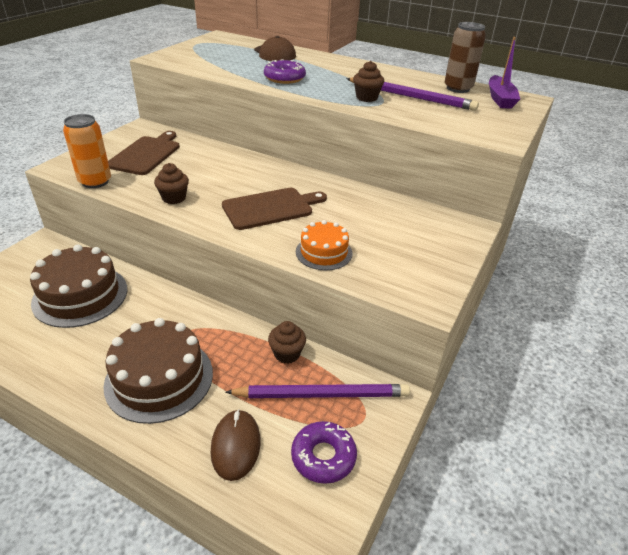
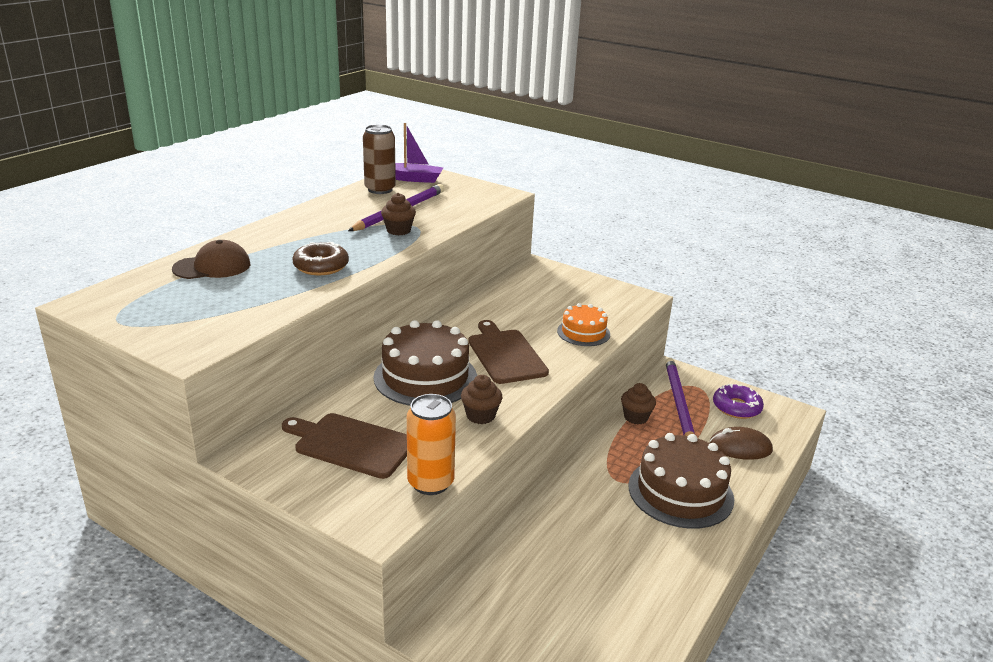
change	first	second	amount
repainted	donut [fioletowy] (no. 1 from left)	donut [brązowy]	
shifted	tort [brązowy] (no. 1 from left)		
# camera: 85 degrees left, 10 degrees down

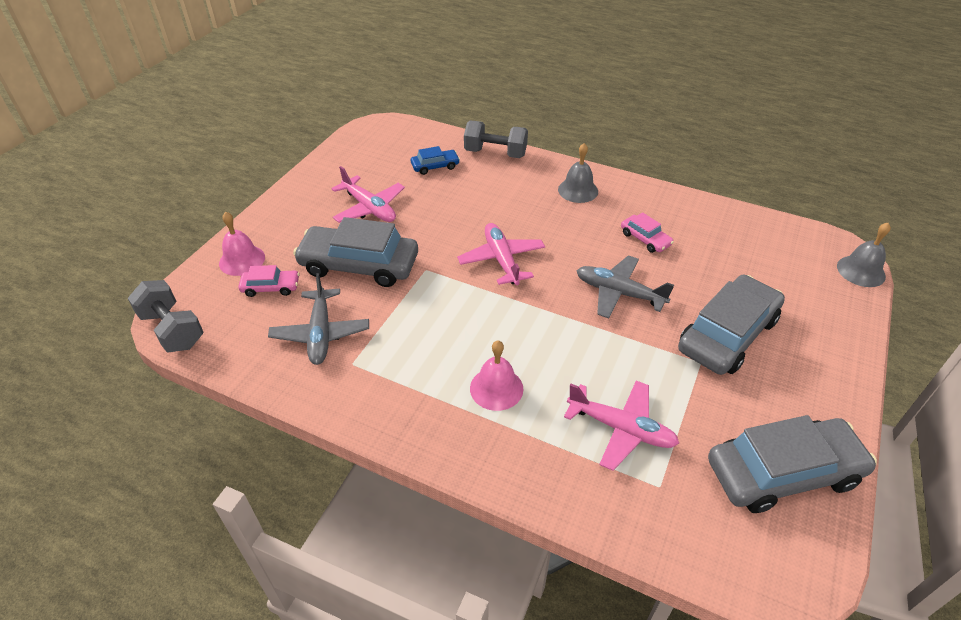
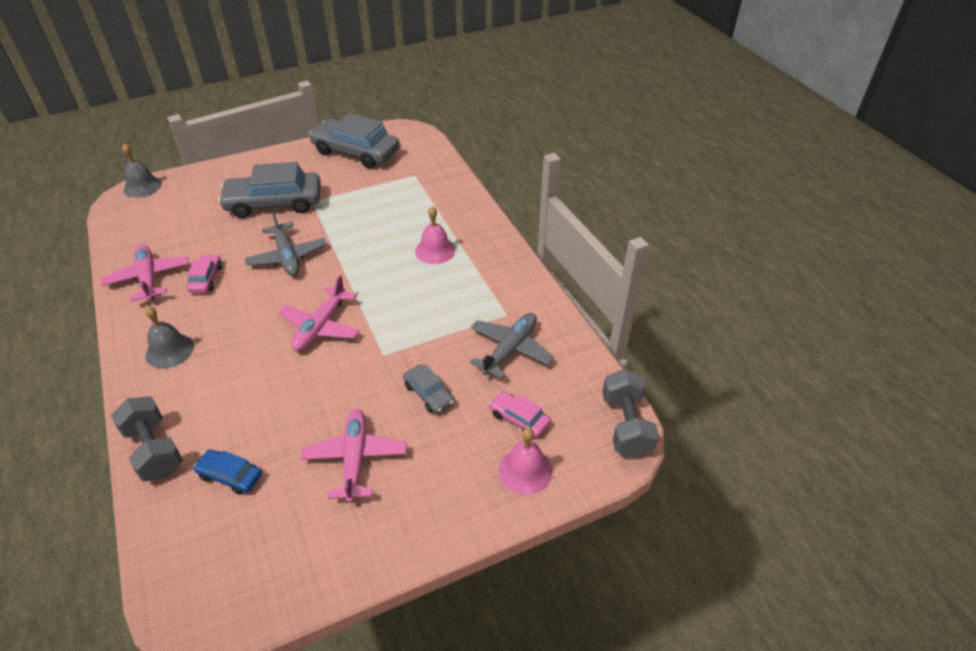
change	first	second	amount
scaled	samochód [szary] (no. 1 from left in the first image)	samochód [szary] (no. 3 from left)	x0.48
shifted	samolot [różowy] (no. 3 from left in the first image)	samolot [różowy] (no. 1 from left)	
# camera: 140 degrees left, 0 degrees up

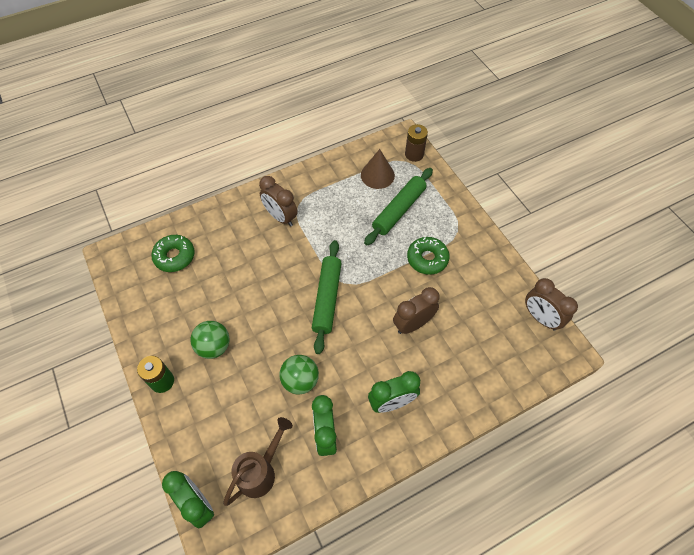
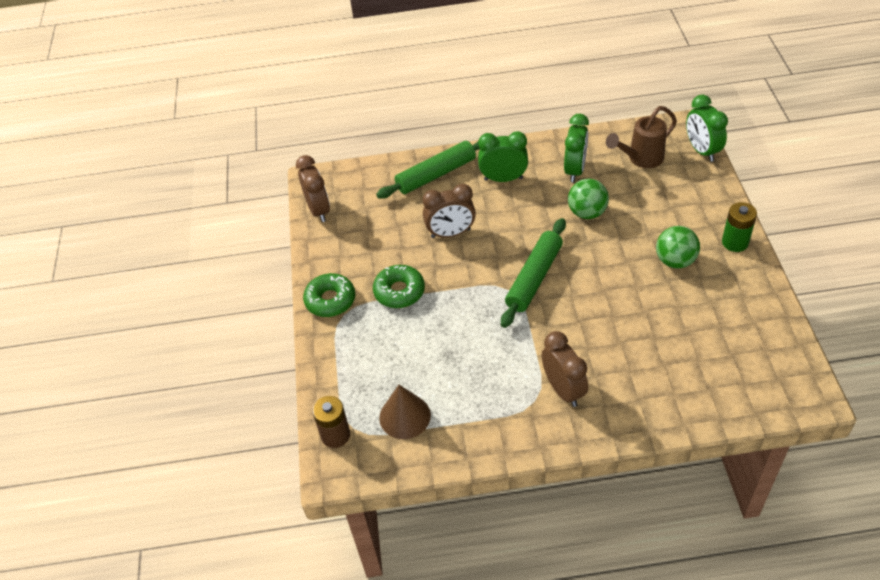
change	first	second	amount
shifted	wałek do ciasta [zielony] (no. 2 from left in the first image)	wałek do ciasta [zielony] (no. 1 from left)	
shifted	donut [zielony] (no. 1 from left)		
# camera: 155 degrees left, 10 degrees down

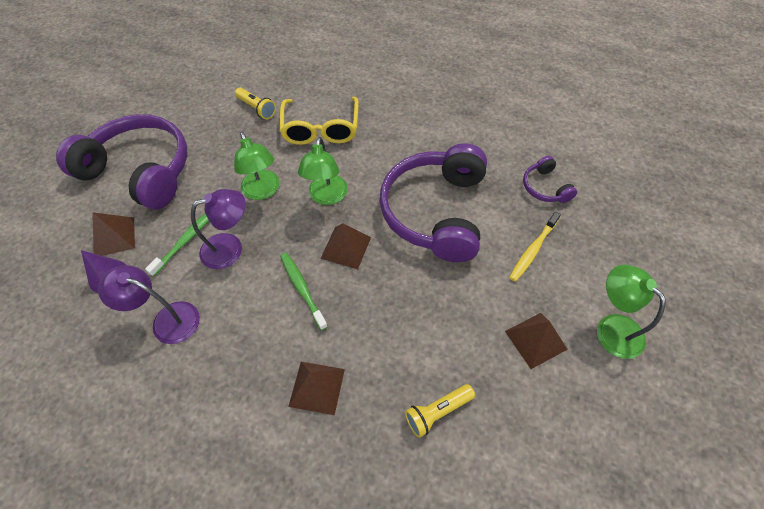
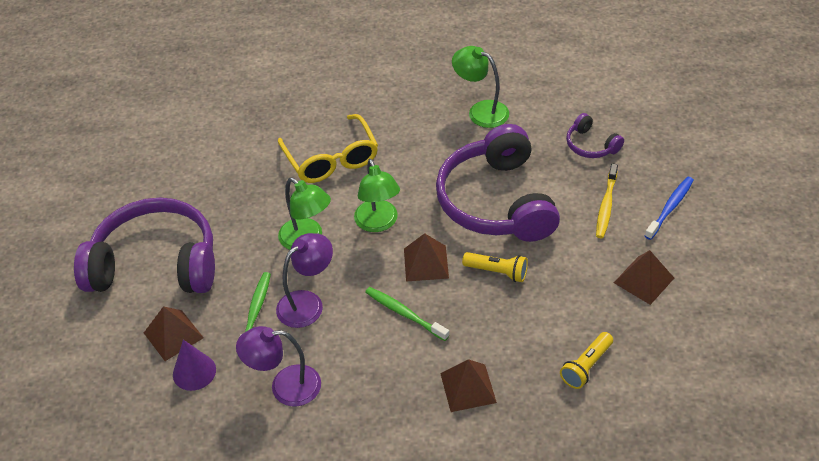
change	first	second	amount
shifted	latarka [żółty] (no. 1 from left)		
shifted	lampka [zielony] (no. 3 from left)		
new		szczoteczka do zębów [niebieski]	
# camera: 20 degrees left, 10 degrees down

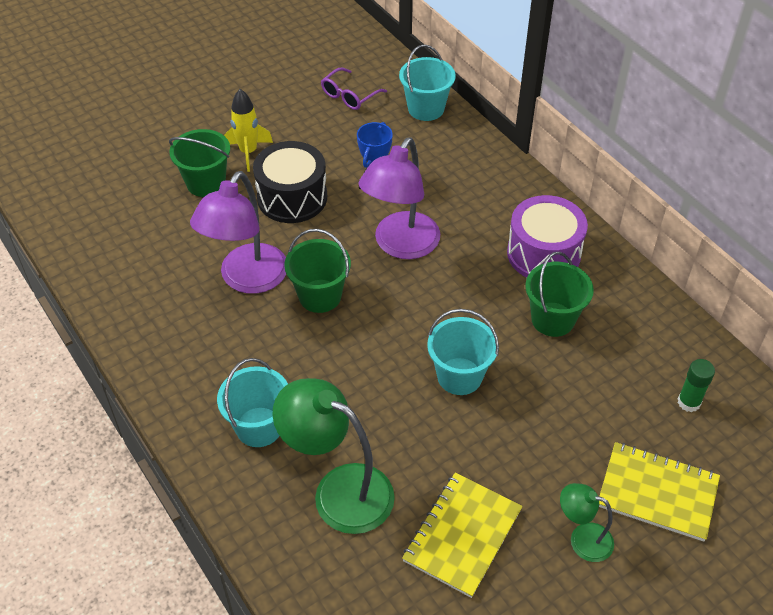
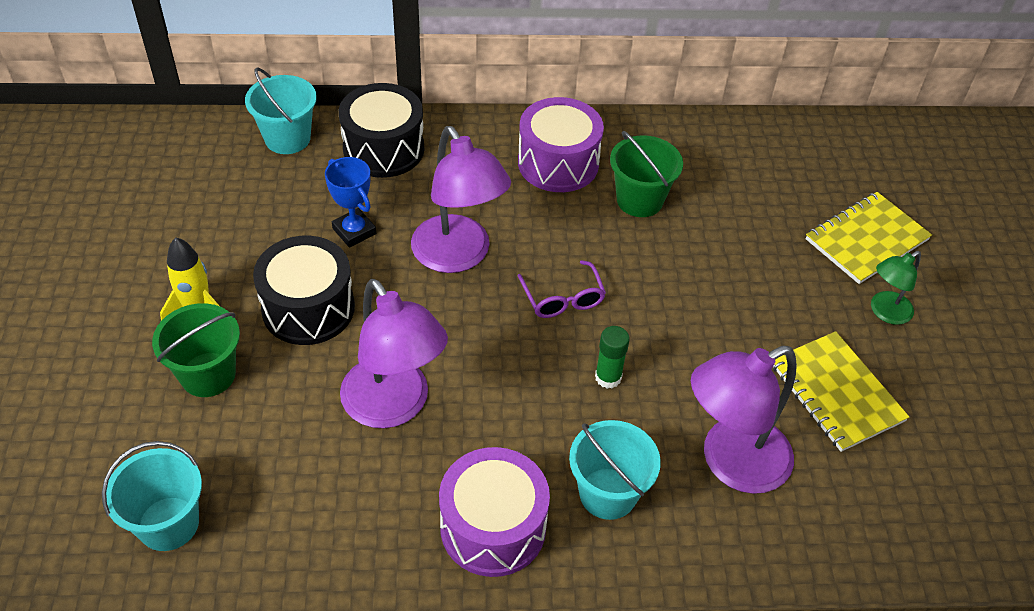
change	first	second	amount
shifted	okulary [fioletowy]		
gone	wiadro [zielony] (no. 2 from left)		
shifted	wiadro [turkusowy] (no. 3 from left in the first image)	wiadro [turkusowy] (no. 1 from left)	
shifted	klej w sztyfcie [zielony]		
repainted	lampka [zielony] (no. 1 from left)	lampka [fioletowy] (no. 3 from left)	
new		bęben [czarny] (no. 2 from left)	
new		bęben [fioletowy] (no. 1 from left)	
# camera: 60 degrees left, 0 degrees up

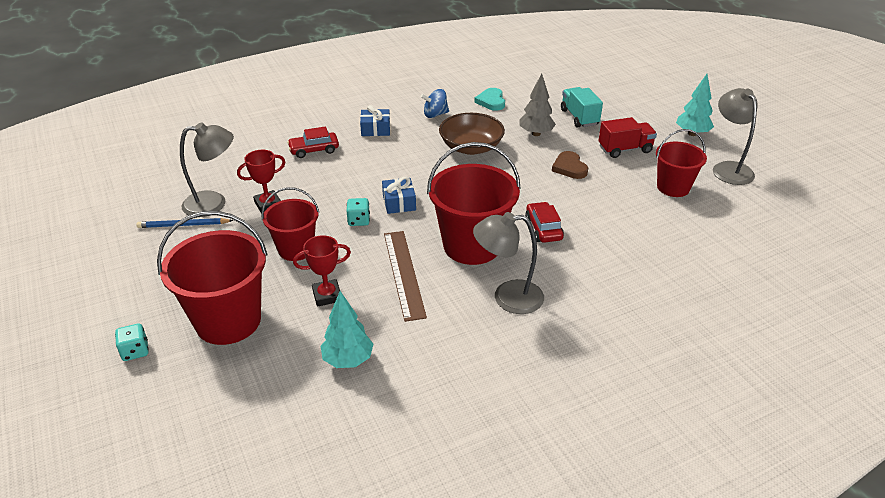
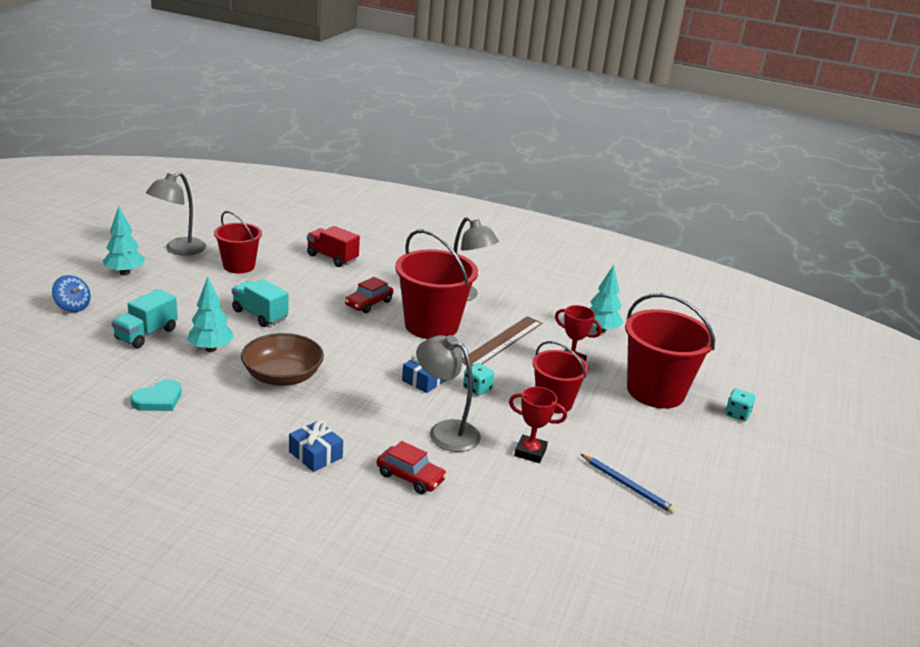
change	first	second	amount
repainted	drzewko [szary]	drzewko [turkusowy] (no. 2 from left)	
shifted	bączek [niebieski]		
shifted	ciężarówka [czerwony]		
shifted	lampka [szary] (no. 1 from left in the first image)	lampka [szary] (no. 2 from left)	
swapped	serce [brązowy]	ciężarówka [turkusowy] (no. 2 from left)	
# camera: 135 degrees left, 10 degrees down

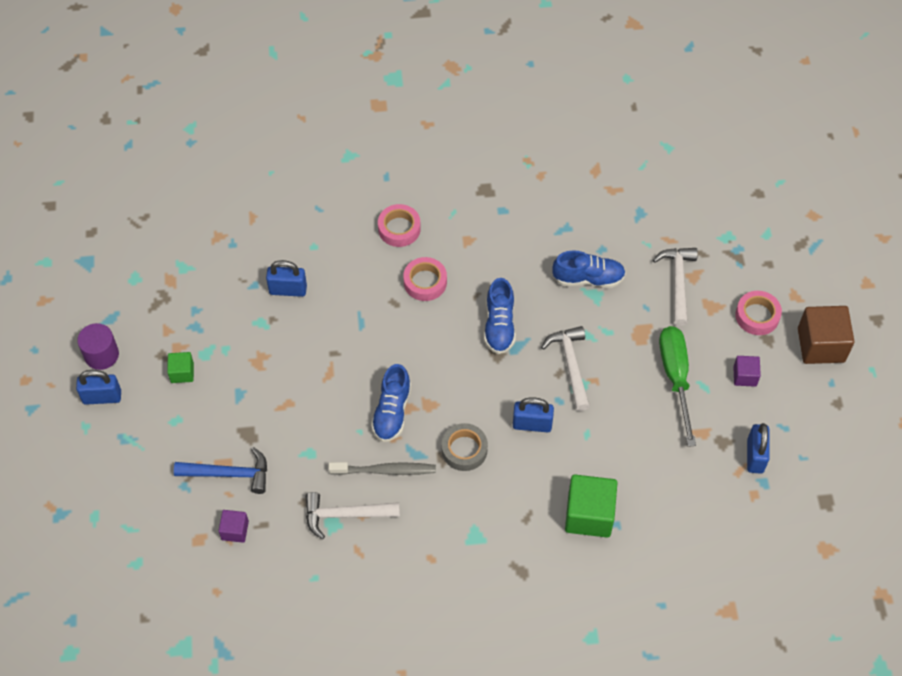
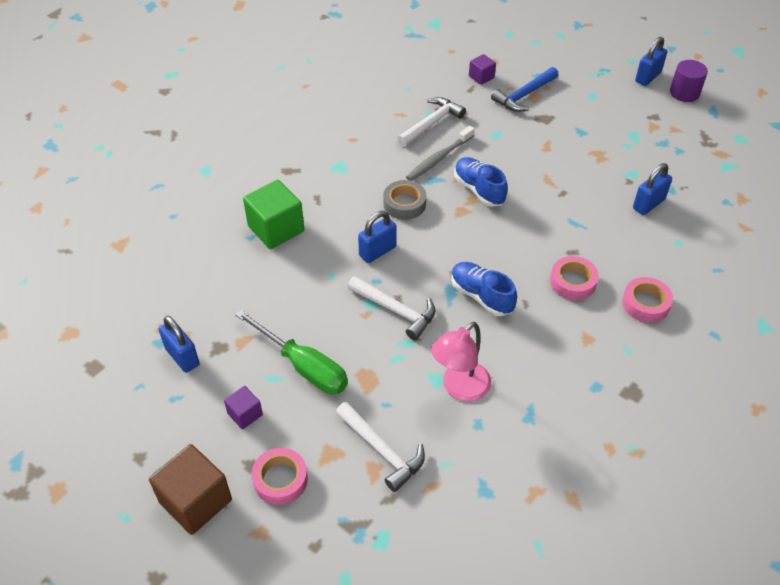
change	first	second	amount
swapped	but [niebieski] (no. 3 from left)	lampka [różowy]	
gone	sześcian [zielony] (no. 1 from left)		
# camera: 135 degrees right, 10 degrees down

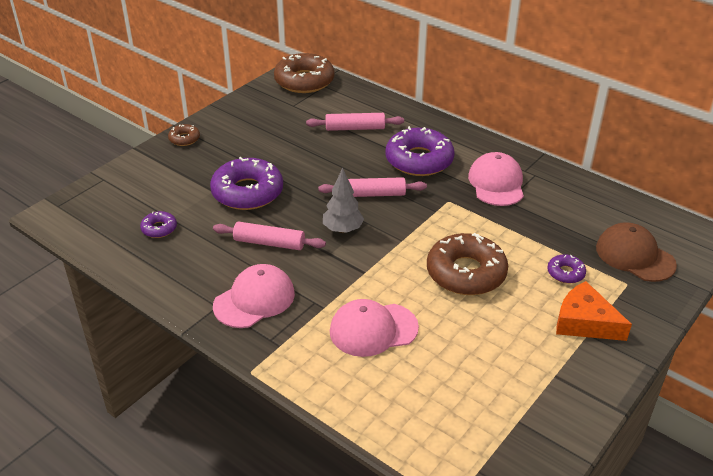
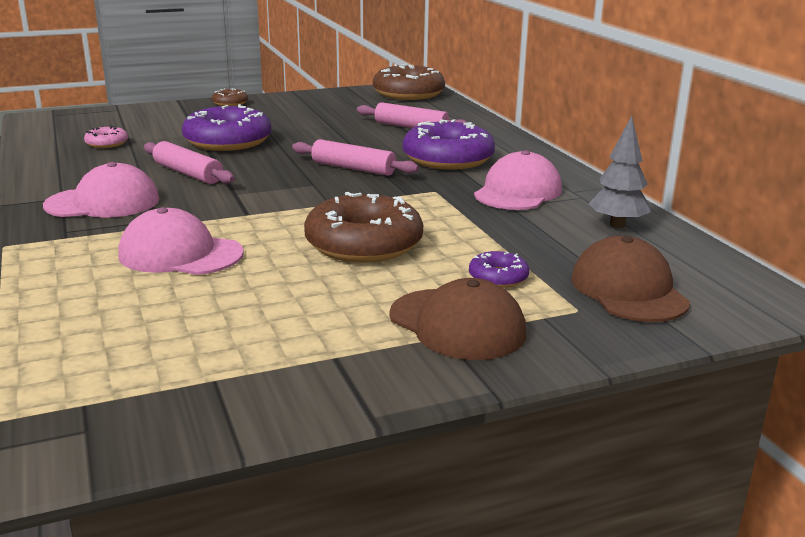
change	first	second	amount
shifted	drzewko [szary]		
repainted	donut [fioletowy] (no. 1 from left)	donut [różowy]	
swapped	ser [pomarańczowy]	czapka [brązowy] (no. 1 from left)	
# camera: 30 degrees right, 15 degrees down

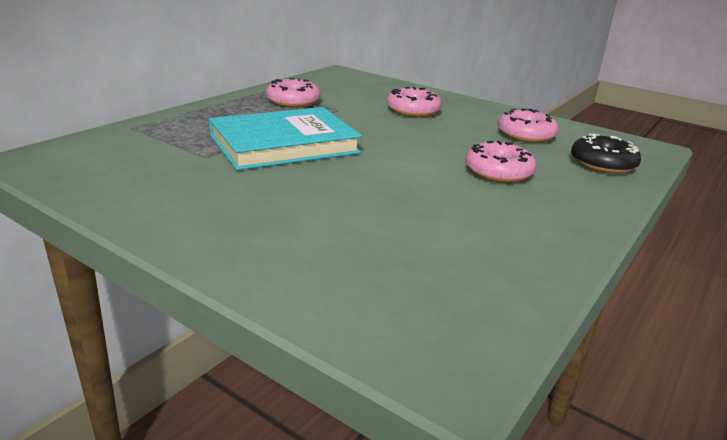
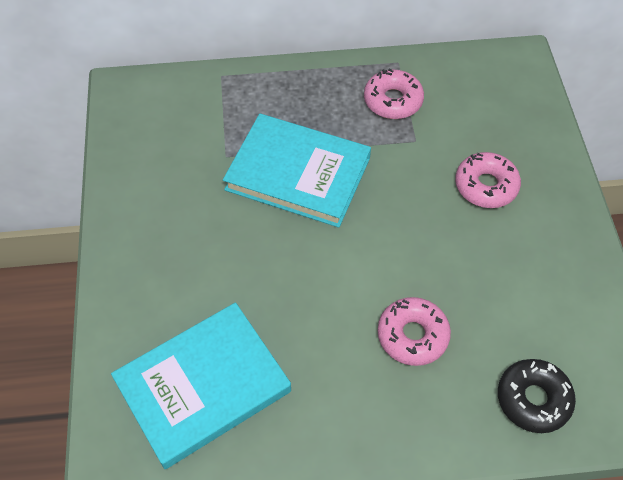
change	first	second	amount
gone	donut [różowy] (no. 4 from left)		
new		książka [turkusowy] (no. 1 from left)	
# camera: 50 degrees right, 30 degrees up

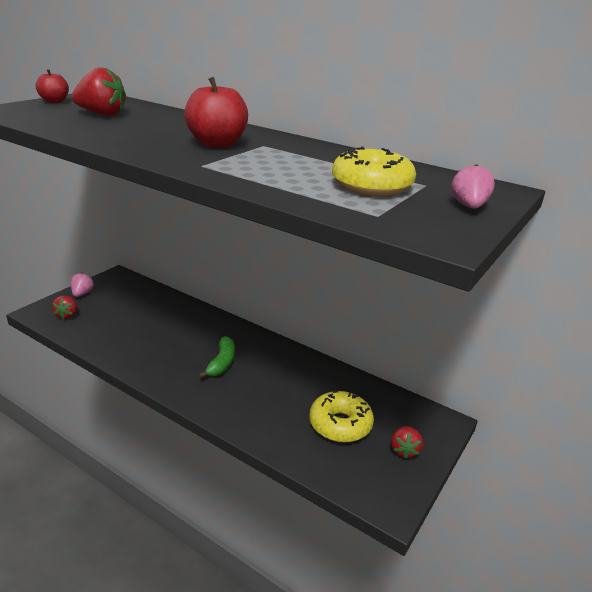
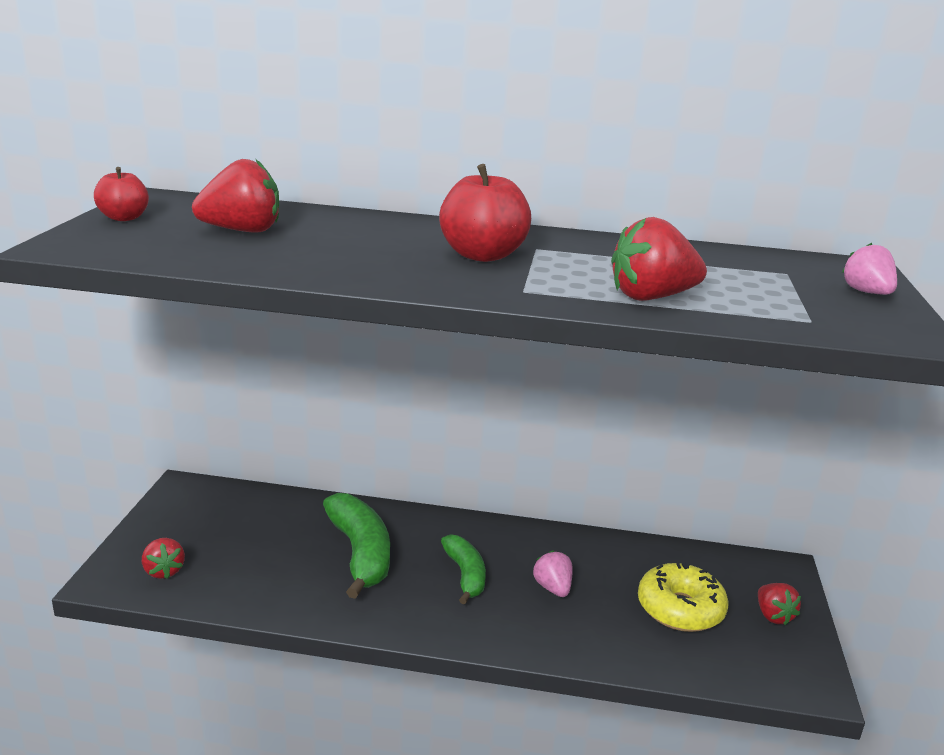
change	first	second	amount
gone	donut [żółty] (no. 2 from left)		
shifted	truskawka [różowy] (no. 1 from left)		
new		truskawka [czerwony] (no. 3 from left)	
new		banan [zielony] (no. 1 from left)	
# camera: 25 degrees left, 5 degrees down

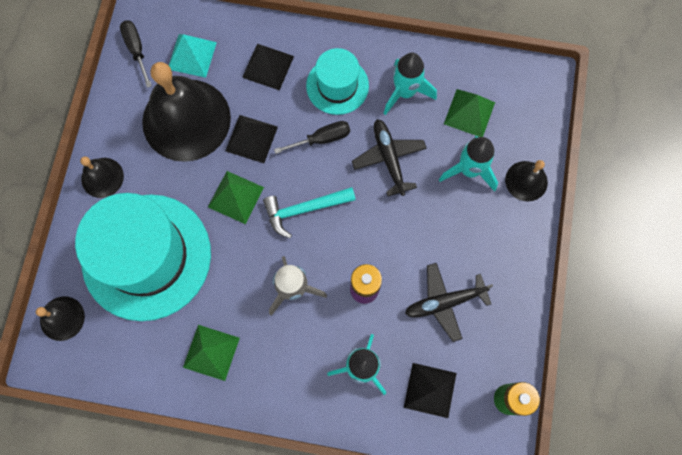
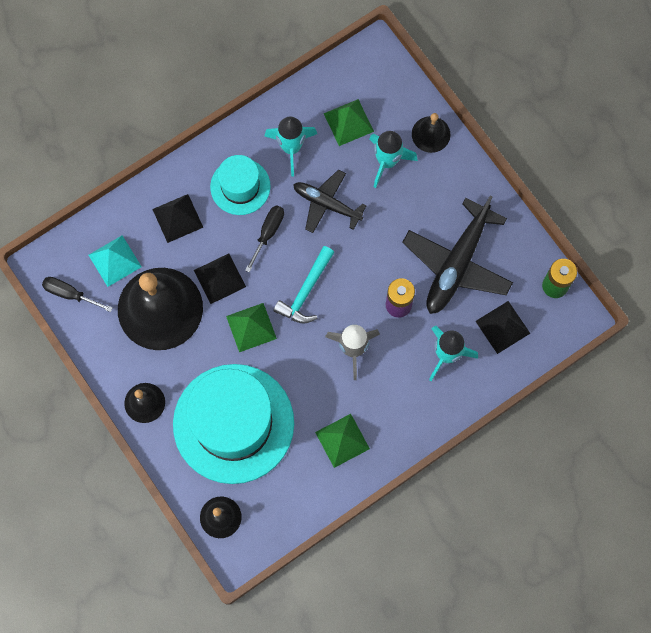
change	first	second	amount
scaled	samolot [czarny] (no. 2 from left)		x1.62
# camera: 45 degrees left, 0 degrees up

